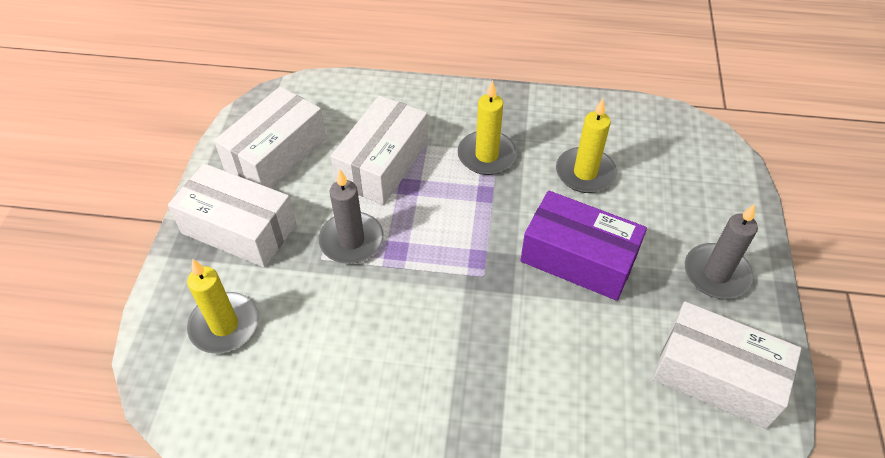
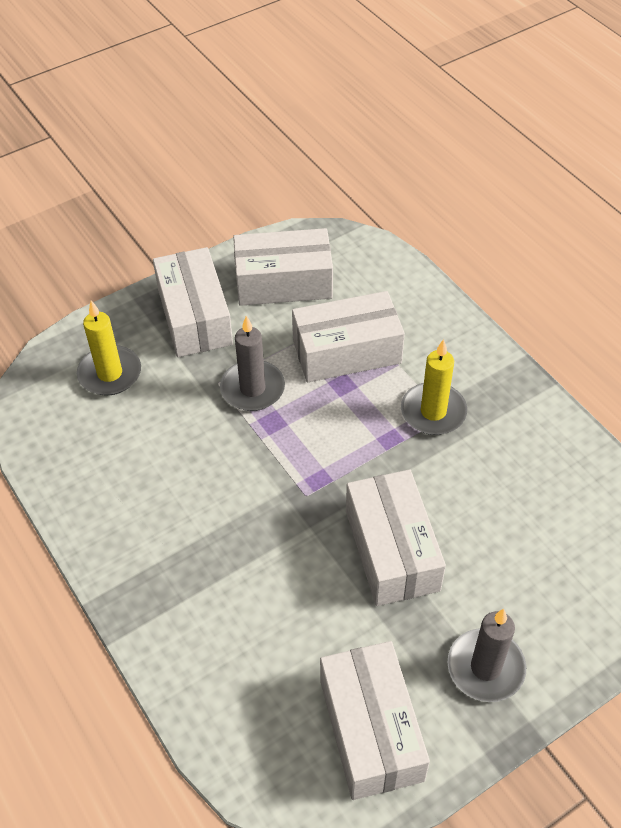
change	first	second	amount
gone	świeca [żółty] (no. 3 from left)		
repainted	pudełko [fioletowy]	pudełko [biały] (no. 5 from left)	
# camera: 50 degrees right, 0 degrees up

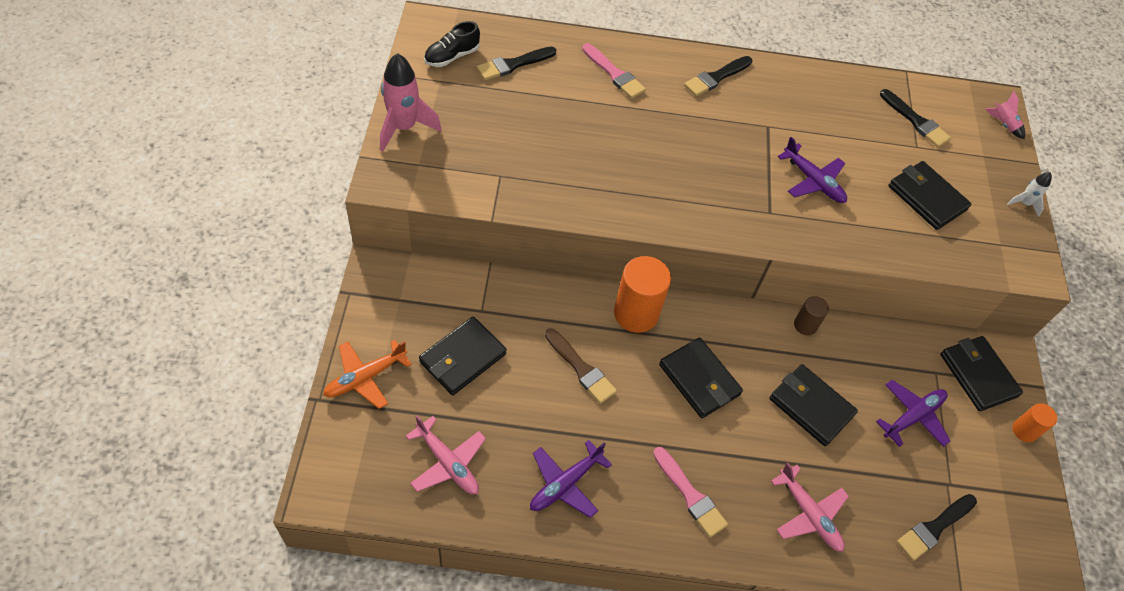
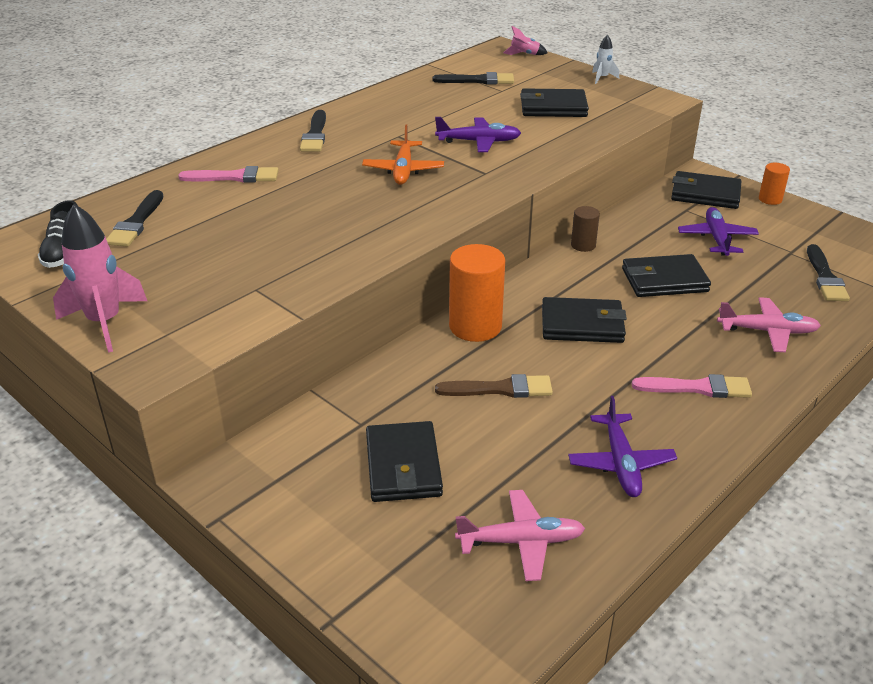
change	first	second	amount
shifted	samolot [pomarańczowy]		
# camera: 45 degrees left, 20 degrees down

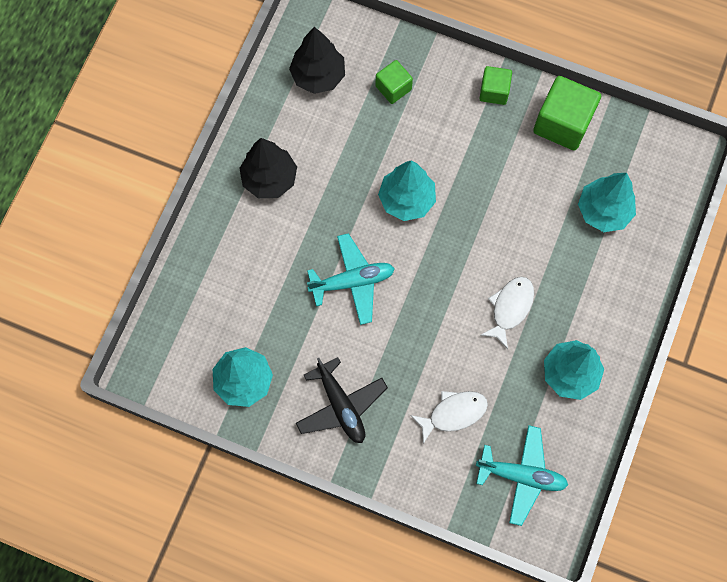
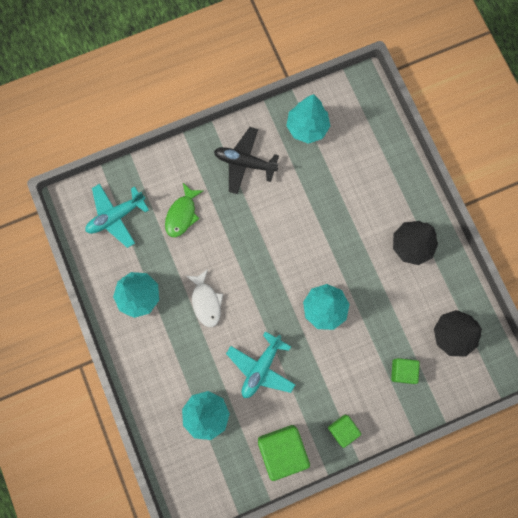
change	first	second	amount
shifted	samolot [turkusowy] (no. 1 from left in the first image)	samolot [turkusowy] (no. 2 from left)	
repainted	ryba [biały] (no. 1 from left)	ryba [zielony]	
# camera: 135 degrees right, 5 degrees up

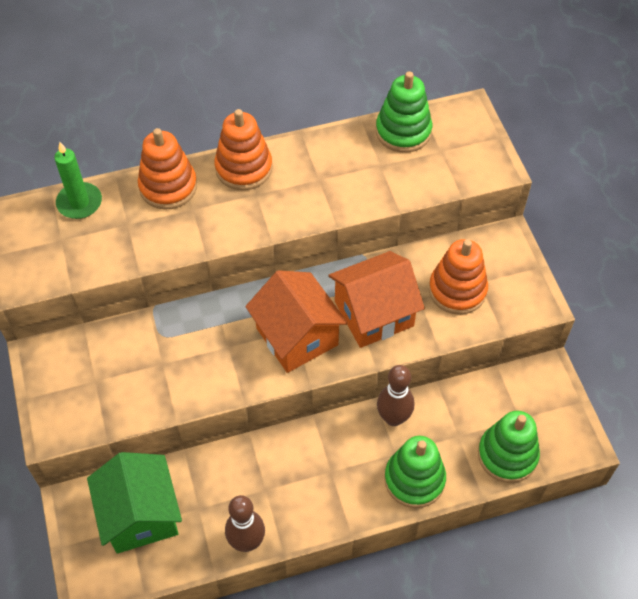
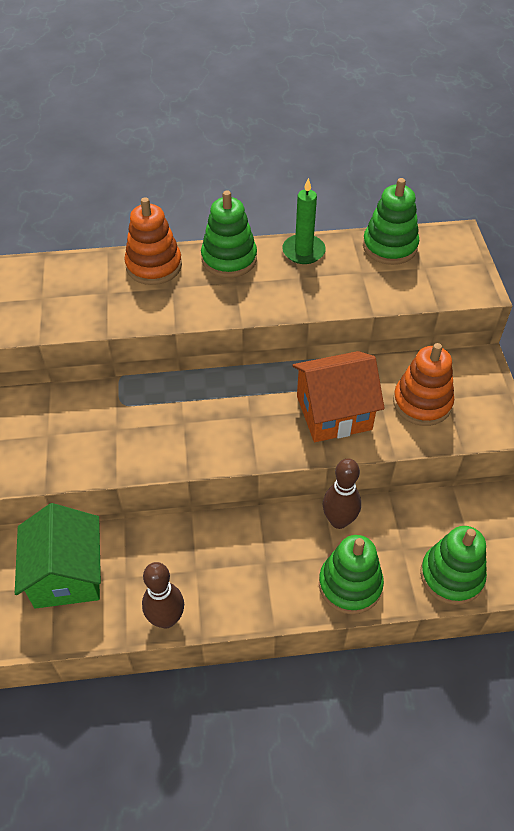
change	first	second	amount
repainted	zabawka nakładanka [pomarańczowy] (no. 2 from left)	zabawka nakładanka [zielony] (no. 1 from left)	
shifted	świeca [zielony]		
gone	domek [pomarańczowy] (no. 1 from left)		
# camera: 10 degrees right, 5 degrees down

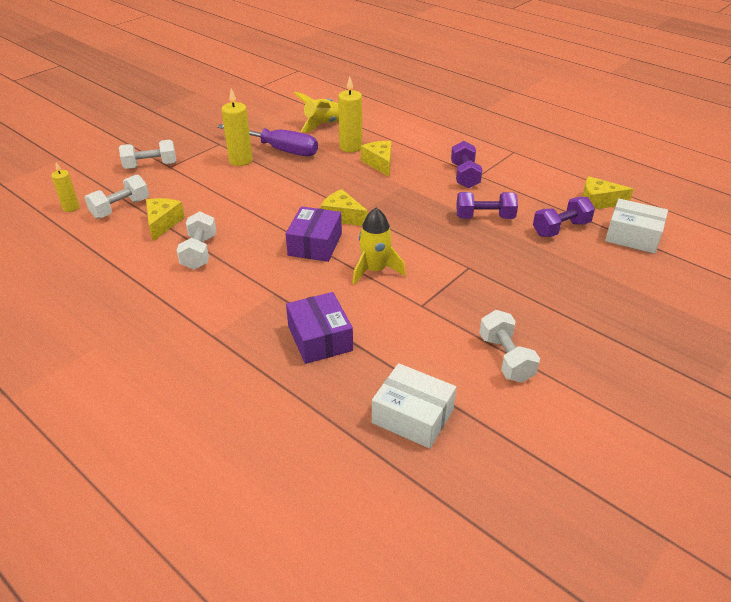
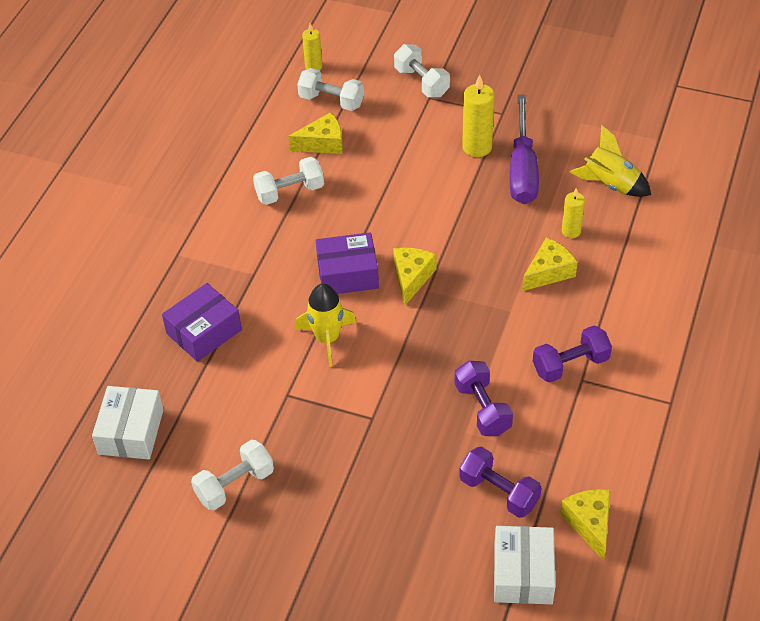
change	first	second	amount
scaled	świeca [żółty] (no. 3 from left)		x0.62
# camera: 70 degrees right, 10 degrees up

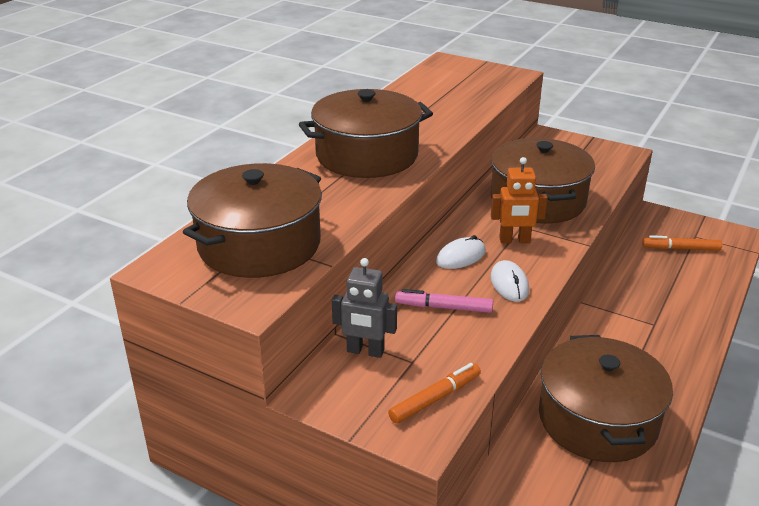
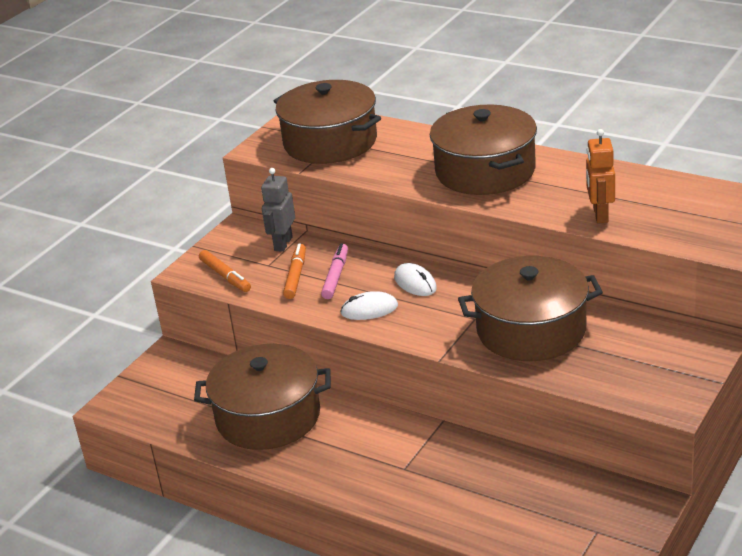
change	first	second	amount
shifted	robot [pomarańczowy]		
shifted	flamaster [pomarańczowy] (no. 2 from left)		
# camera: 95 degrees right, 0 degrees up

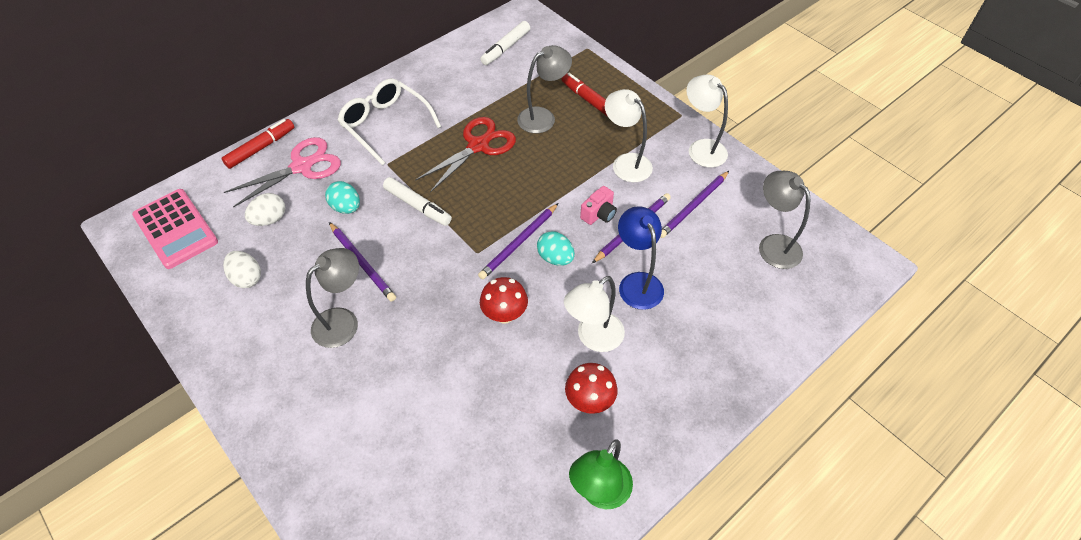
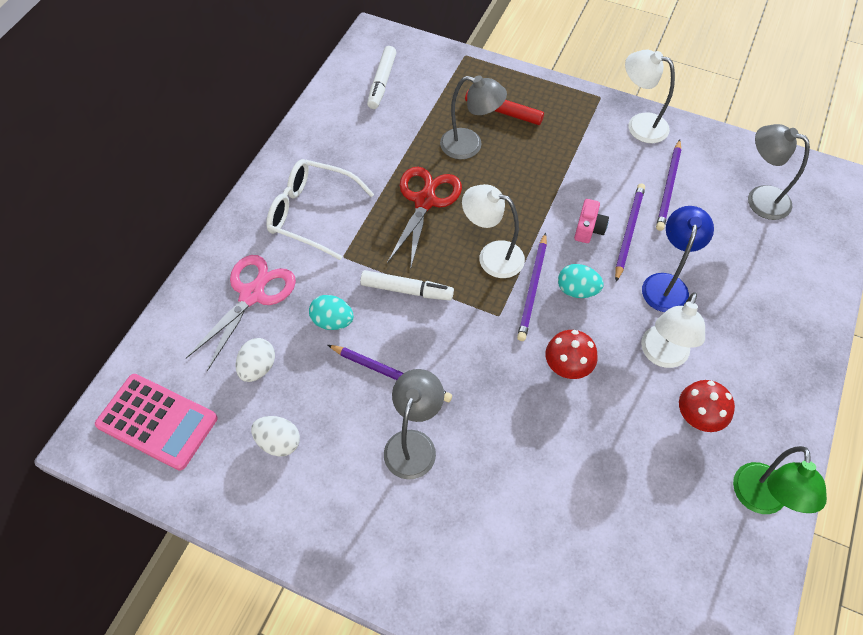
change	first	second	amount
rotated	lampka [szary] (no. 2 from left)		75 degrees clockwise
shifted	lampka [biały] (no. 2 from left in the first image)	lampka [biały] (no. 1 from left)	
gone	flamaster [czerwony] (no. 1 from left)		
rotated	lampka [niebieski]		60 degrees clockwise
# camera: 25 degrees left, 5 degrees up

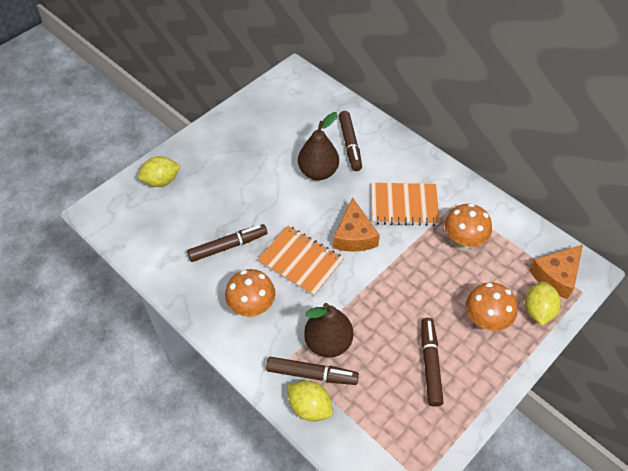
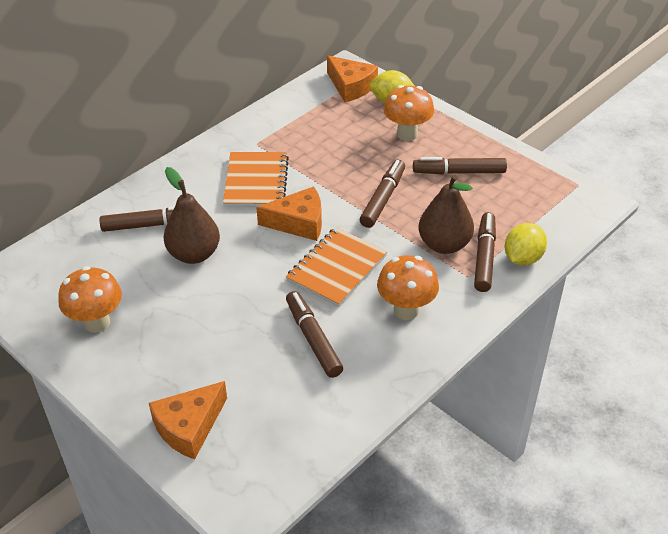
change	first	second	amount
swapped	cytryna [żółty] (no. 1 from left)	ser [pomarańczowy] (no. 1 from left)	
shifted	grzyb [pomarańczowy] (no. 2 from left in the first image)	grzyb [pomarańczowy] (no. 1 from left)	
new		flamaster [brązowy] (no. 3 from left)	
# camera: 90 degrees left, 10 degrees down

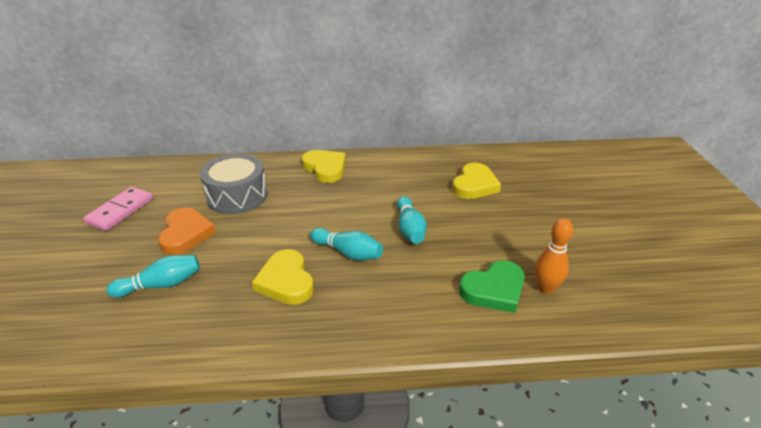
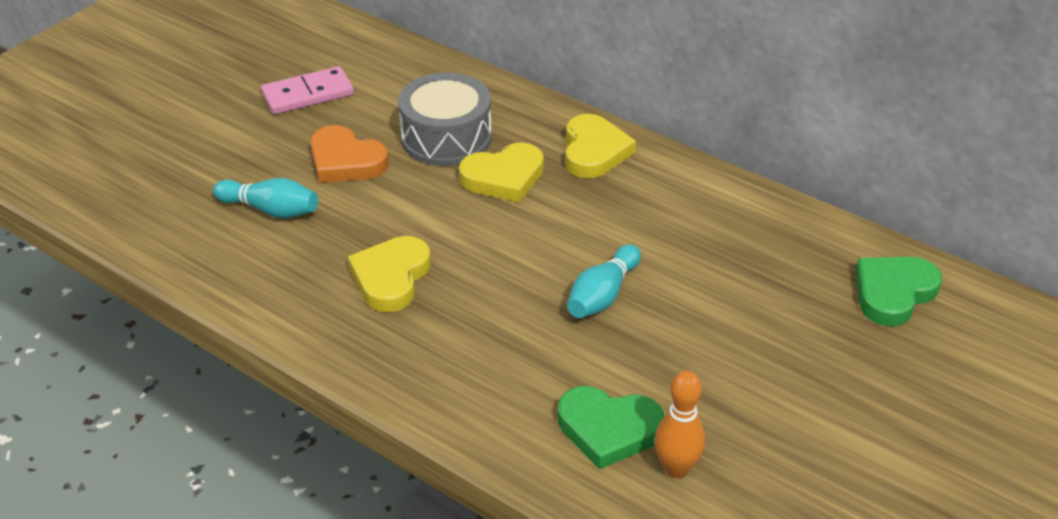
change	first	second	amount
shifted	serce [żółty] (no. 3 from left in the first image)	serce [żółty] (no. 2 from left)	
rotated	serce [pomarańczowy]		90 degrees clockwise
gone	kręgiel [turkusowy] (no. 2 from left)		
new		serce [zielony] (no. 2 from left)	
# camera: 40 degrees right, 5 degrees up

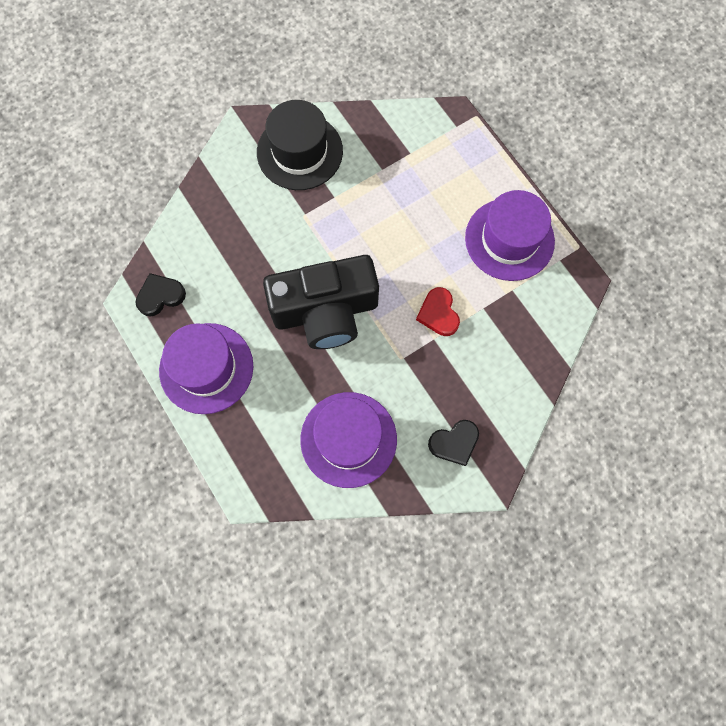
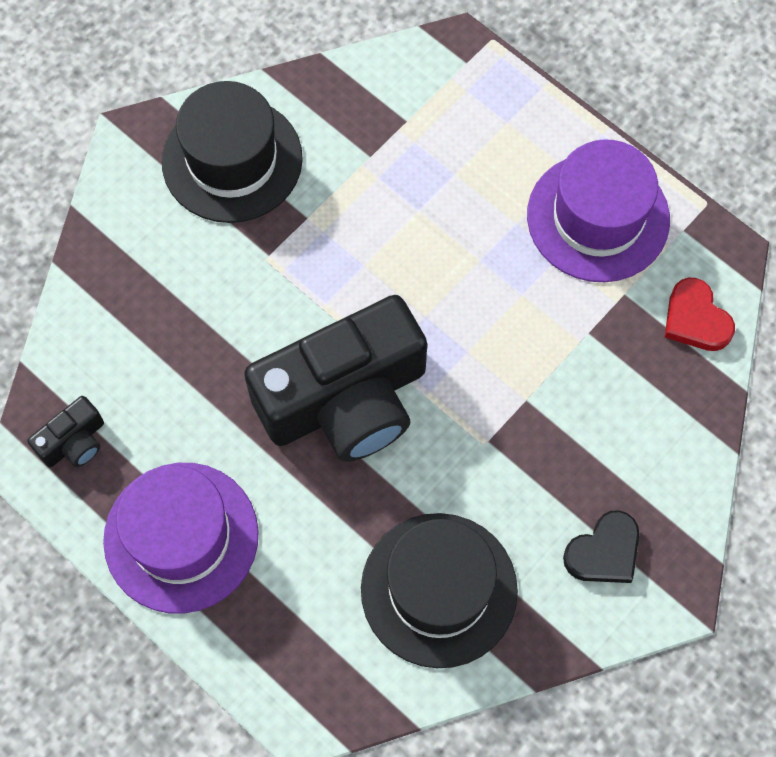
change	first	second	amount
swapped	serce [czarny] (no. 1 from left)	aparat fotograficzny [czarny] (no. 1 from left)	
shifted	serce [czerwony]		
repainted	kapelusz [fioletowy] (no. 2 from left)	kapelusz [czarny] (no. 2 from left)	
# camera: 15 degrees left, 5 degrees down

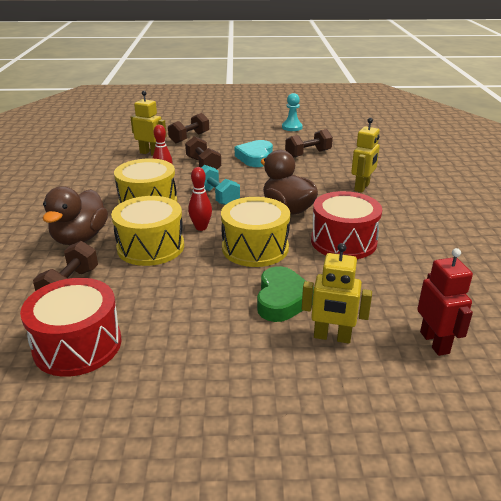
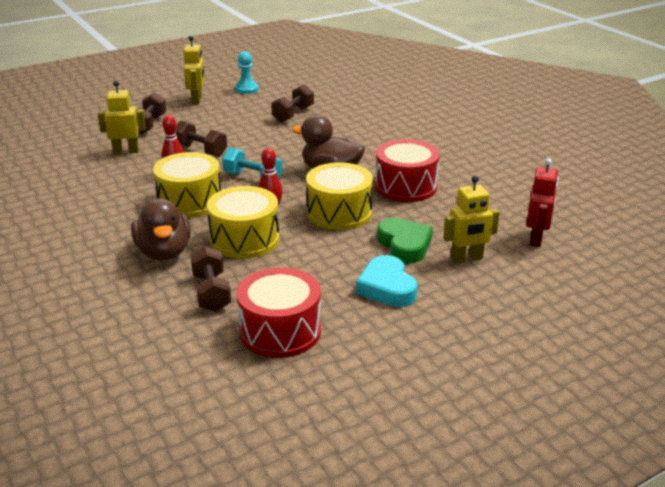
change	first	second	amount
shifted	robot [żółty] (no. 3 from left in the first image)	robot [żółty] (no. 2 from left)	
shifted	serce [turkusowy]		
rotated	robot [czerwony]		60 degrees clockwise
# camera: 30 degrees left, 0 degrees up

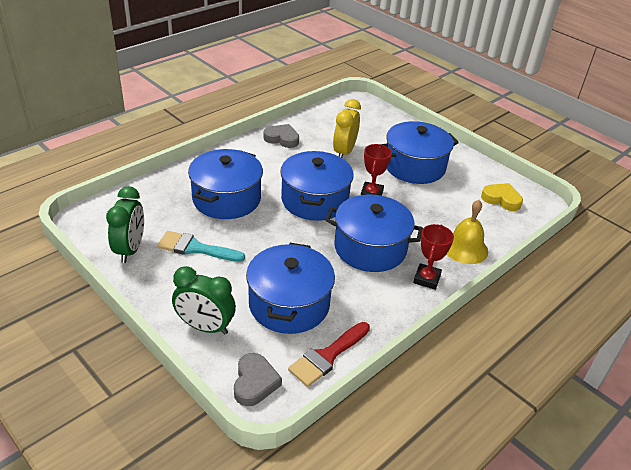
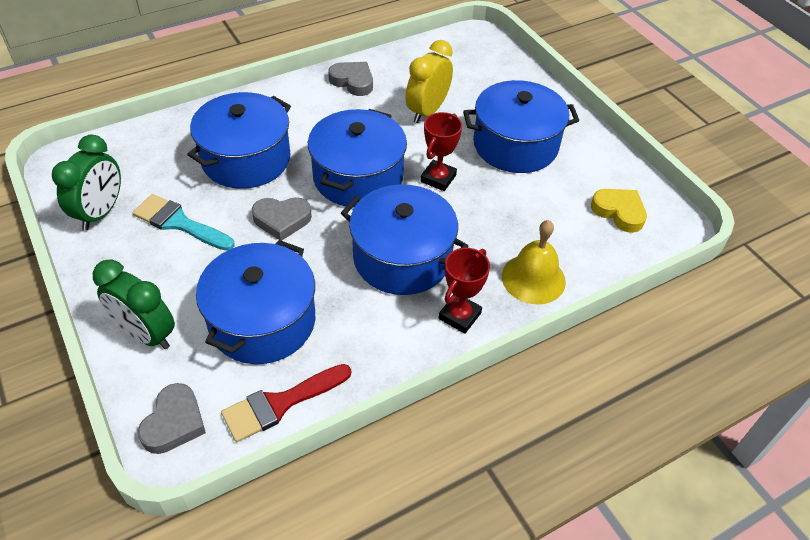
change	first	second	amount
new		serce [szary] (no. 2 from left)	
# camera: 15 degrees right, 10 degrees up

